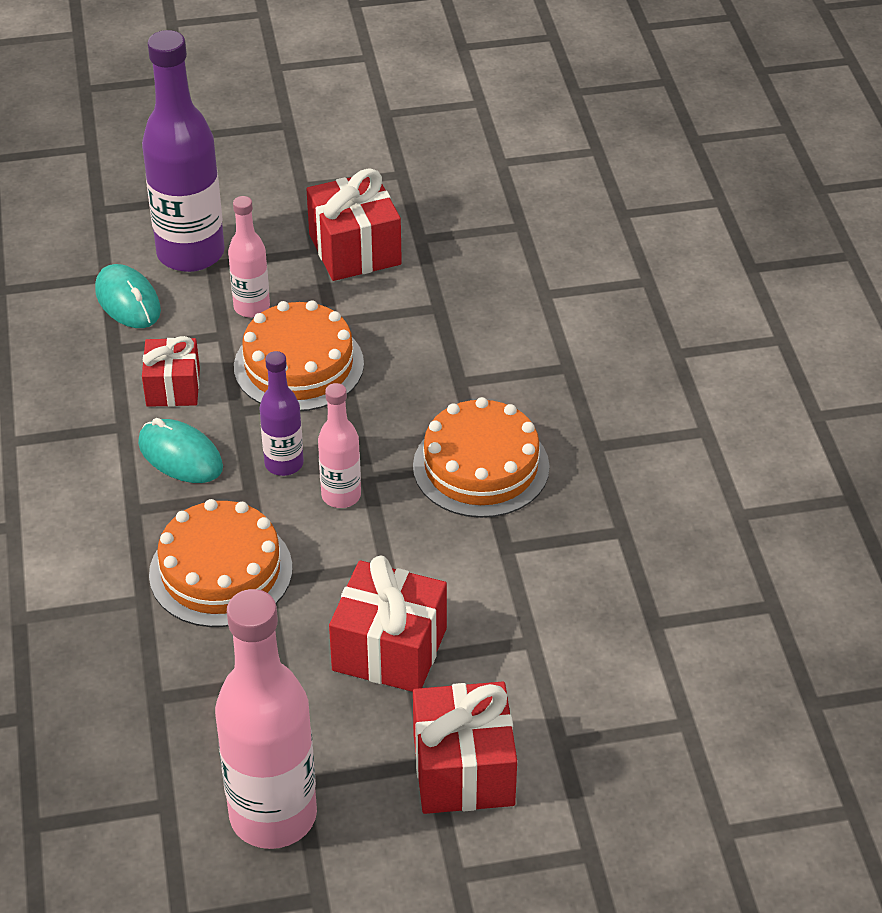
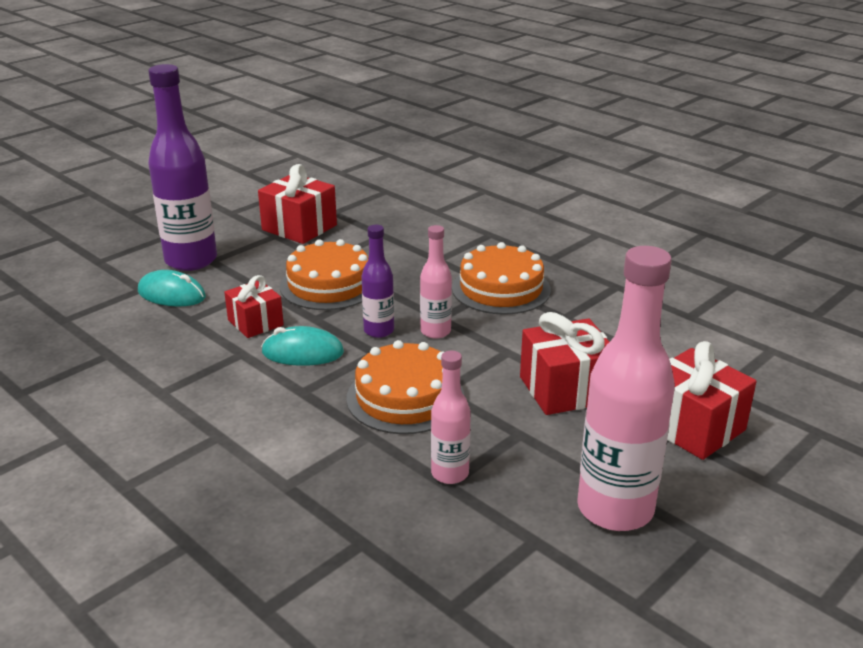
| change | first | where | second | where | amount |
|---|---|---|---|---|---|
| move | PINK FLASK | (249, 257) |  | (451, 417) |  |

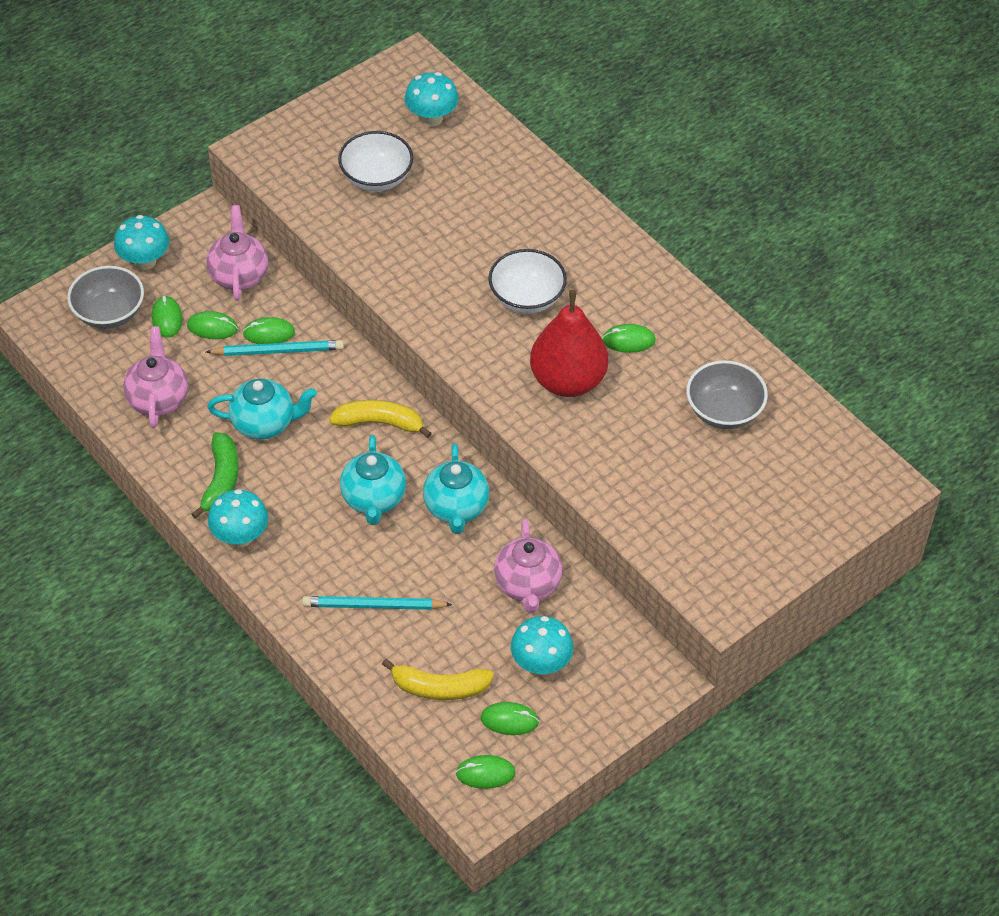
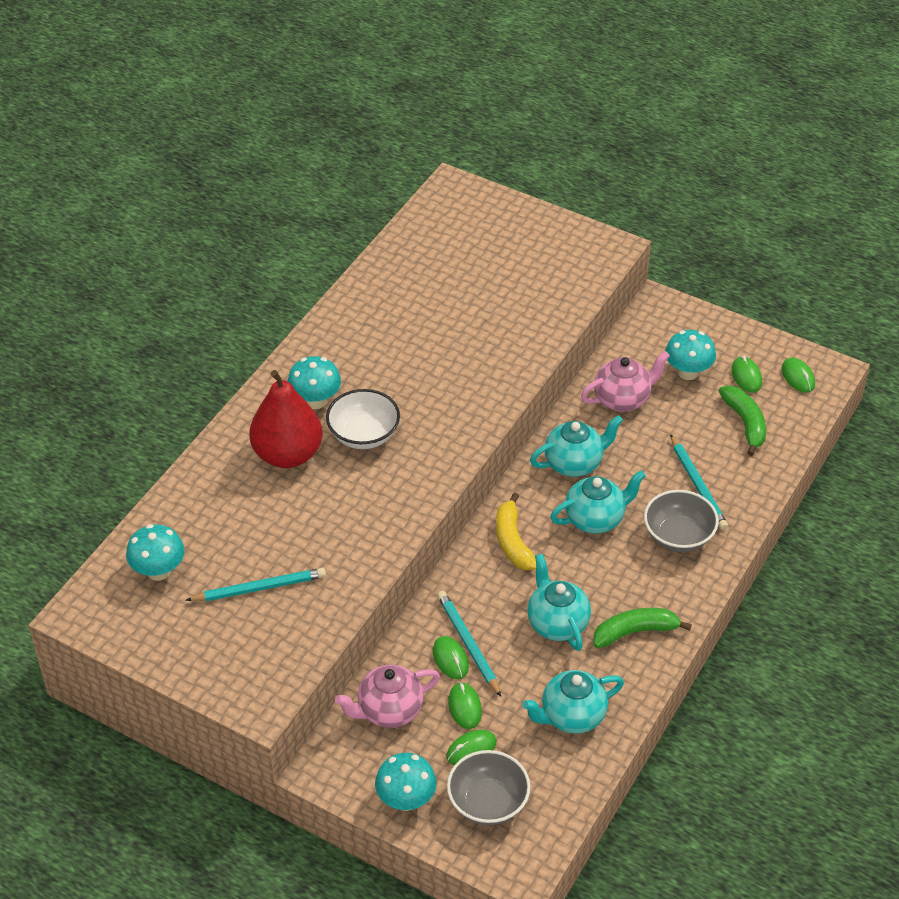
| change | first | where | second | where | amount |
|---|---|---|---|---|---|
| recolor | PINK TEAPOT | (155, 377) | TURQUOISE TEAPOT | (573, 702) |  |
| move | TURQUOISE TOADSTOOL | (238, 518) |  | (314, 382) |  |
| replace | PURE WHITE DEEP DISH | (375, 161) | TURQUOISE PENCIL | (255, 584) |  |
| recolor | BRIGHT YELLOW BANANA FRUIT | (438, 679) | LEAF-GREEN BANANA FRUIT | (742, 421) |  |
| move | CRIMSON PEAR FRUIT | (569, 343) |  | (285, 419) |  |
| delete | LEAF-GREEN MOUSE | (629, 338) |  |  |  |
| move | GREY DEEP DISH | (727, 394) |  | (681, 521) |  |

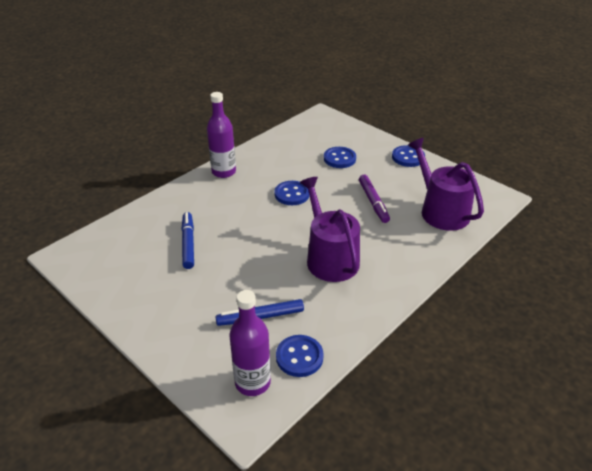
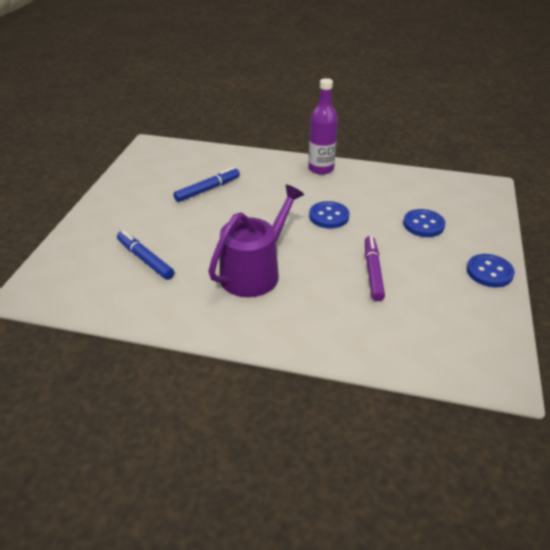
| change | first | where | second | where | amount |
|---|---|---|---|---|---|
| delete | ROYAL PURPLE FLASK | (250, 343) |  |  |  |
| delete | ROYAL BLUE SEWING BUTTON | (300, 356) |  |  |  |
| rotate | ROYAL PURPLE FELT PEN | (374, 199) |  | (375, 268) | 135 degrees clockwise |
| delete | ROYAL PURPLE SPRINKLING CAN | (446, 184) |  |  |  |

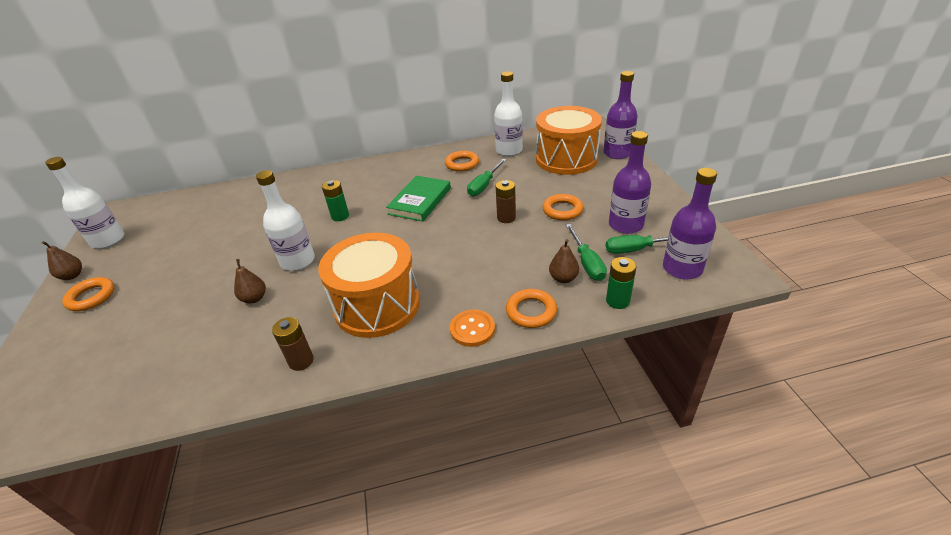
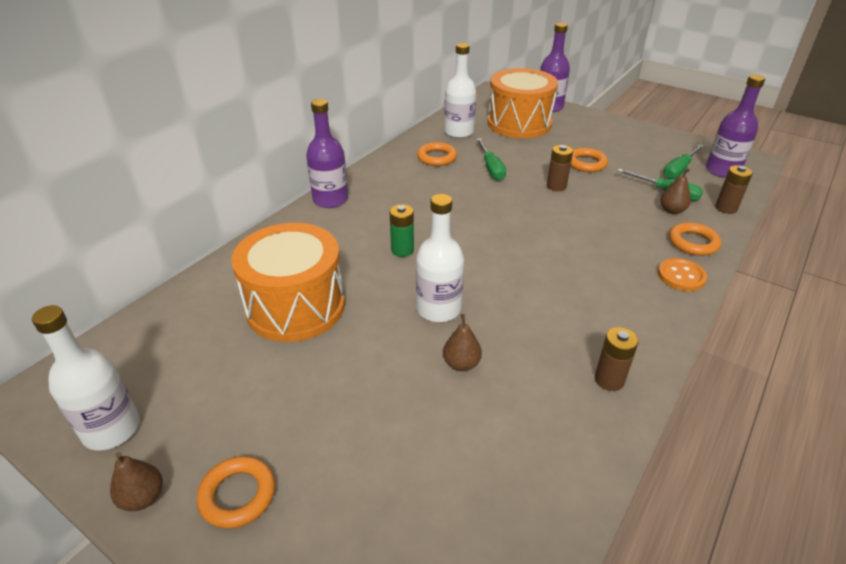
| change | first | where | second | where | amount |
|---|---|---|---|---|---|
| move | BRIGHT ORANGE TOY DRUM | (369, 285) |  | (288, 282) |  |
| delete | LEAF-GREEN HARDCOVER | (418, 199) |  |  |  |
| recolor | LEAF-GREEN POWER CELL | (621, 283) | DARK BROWN POWER CELL | (734, 189) |  |
| move | ROYAL PURPLE FLASK | (630, 182) |  | (327, 153) |  |

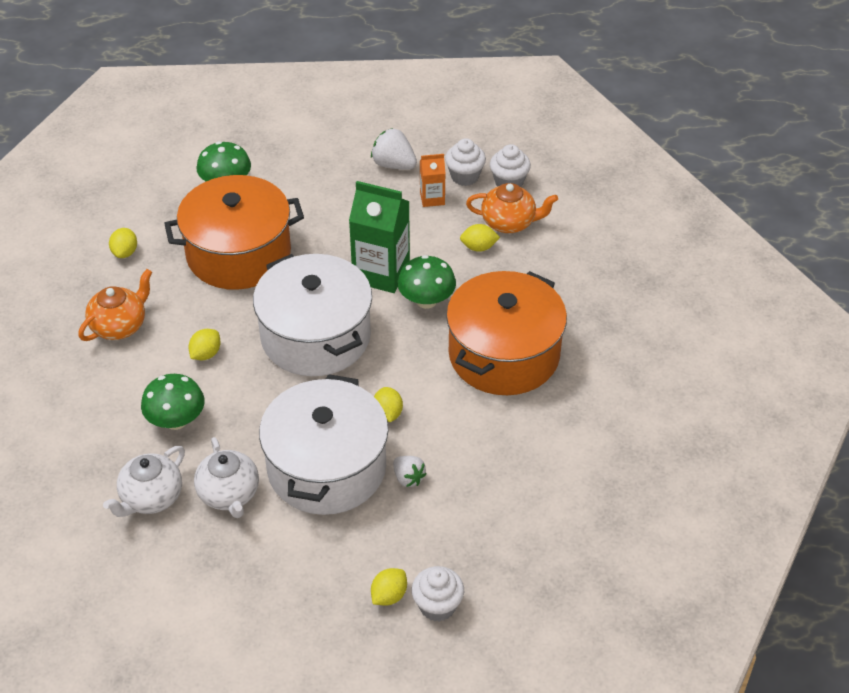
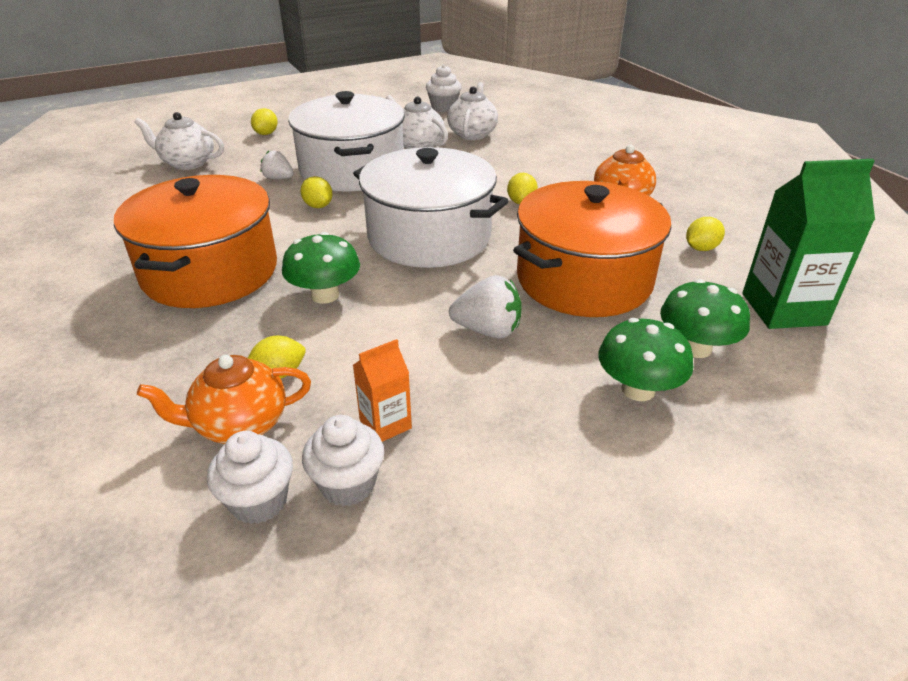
| change | first | where | second | where | amount |
|---|---|---|---|---|---|
| rotate | BRIGHT YELLOW TOY LEMON | (123, 243) |  | (705, 234) | 75 degrees clockwise |
| move | LEAF-GREEN TOADSTOOL | (172, 402) |  | (645, 359) |  |
| move | LEAF-GREEN CARTON | (379, 237) |  | (808, 244) |  |
| move | PURE WHITE BERRY | (394, 149) |  | (485, 306) |  |
| move | PURE WHITE CUPCAKE | (438, 594) |  | (444, 88) |  |
| insert |  |  | PURE WHITE TEAPOT | (179, 141) |  |

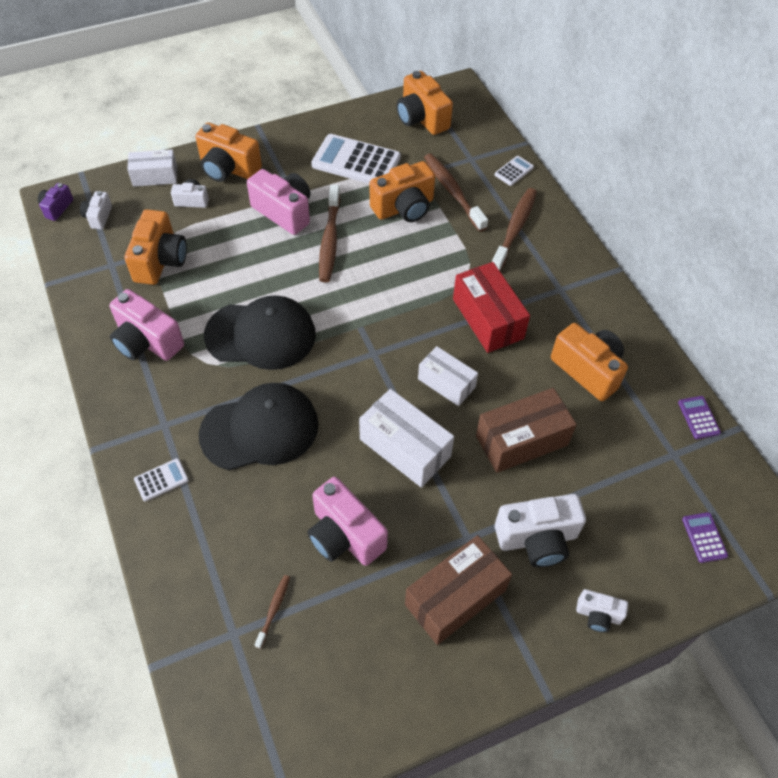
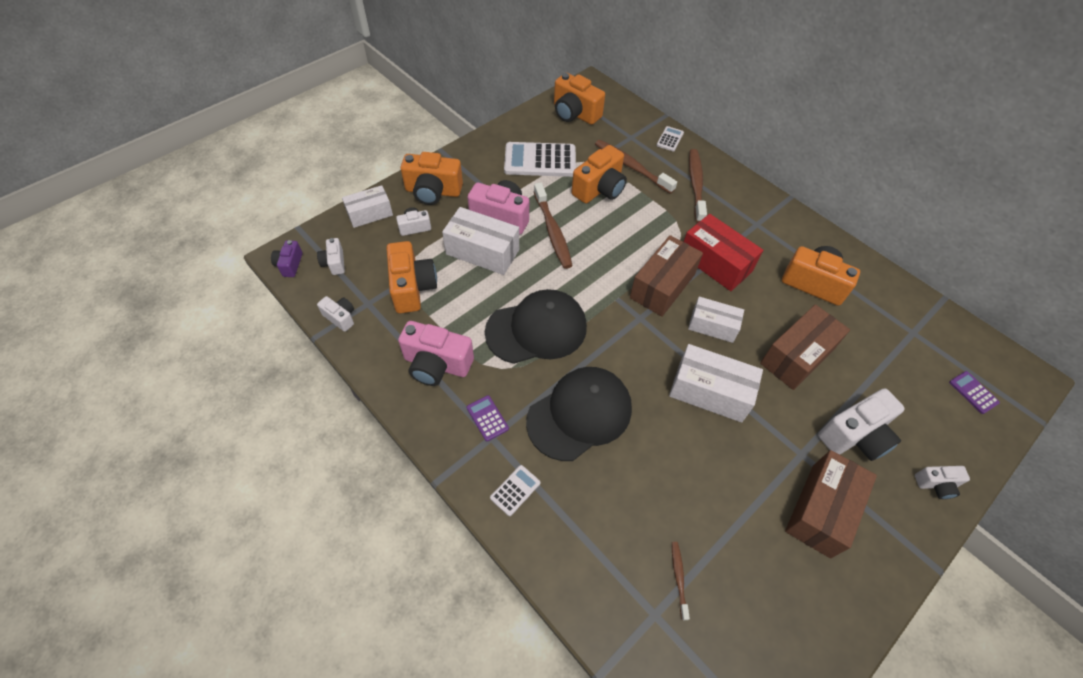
| change | first | where | second | where | amount |
|---|---|---|---|---|---|
| delete | PINK COMPACT CAMERA | (348, 521) |  |  |  |
| move | ROYAL PURPLE CALCULATOR | (699, 417) |  | (487, 418) |  |
| insert |  |  | PURE WHITE COMPACT CAMERA | (335, 314) |  |
| insert |  |  | PURE WHITE PACKAGE | (480, 241) |  |
| insert |  |  | DARK BROWN PACKAGE | (666, 276) |  |

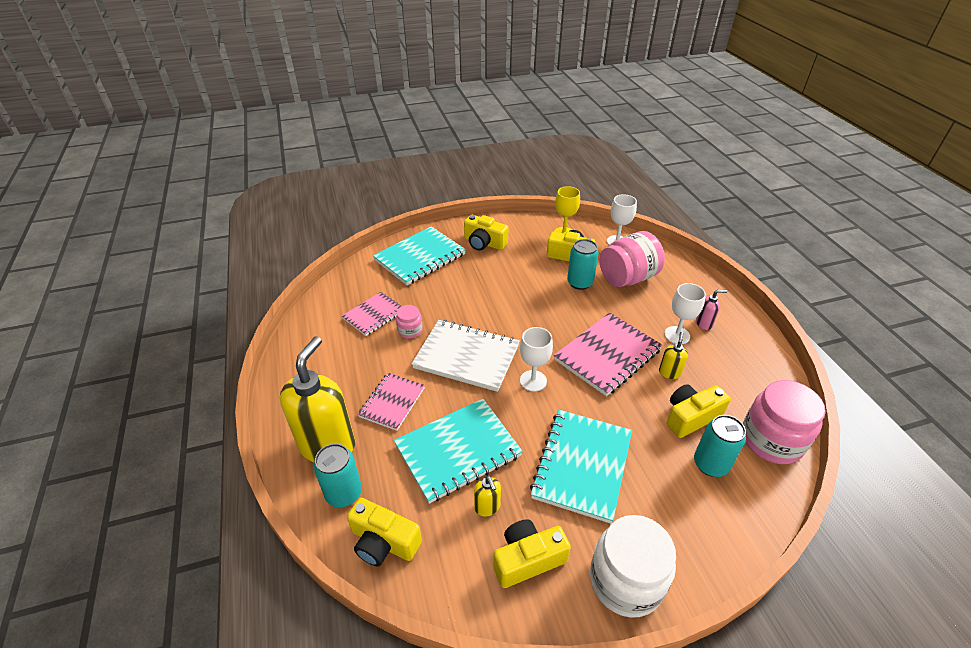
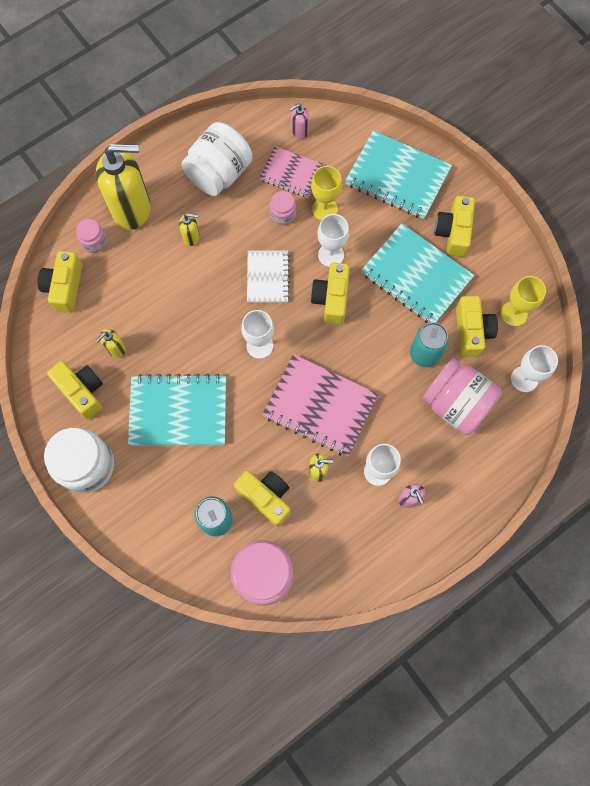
| change | first | where | second | where | amount |
|---|---|---|---|---|---|
| replace | TURQUOISE TIN | (338, 475) | PINK JAM JAR | (91, 236) |  |
| replace | PINK NOTEBOOK | (391, 402) | BRIGHT YELLOW SOAP DISPENSER | (189, 229) |  |
| move | TURQUOISE NOTEBOOK | (458, 451) |  | (417, 273) |  |
| resize | PURE WHITE NOTEBOOK | (466, 356) |  | (268, 277) | x0.61 |
| insert |  |  | PURE WHITE JAM JAR | (217, 159) |  |
| insert |  |  | PINK SOAP DISPENSER | (299, 121) |  |
| insert |  |  | BRIGHT YELLOW GOBLET | (326, 193) |  |
| insert |  |  | BRIGHT YELLOW COMPACT CAMERA | (330, 293) |  |
| insert |  |  | PURE WHITE GOBLET | (333, 240) |  |

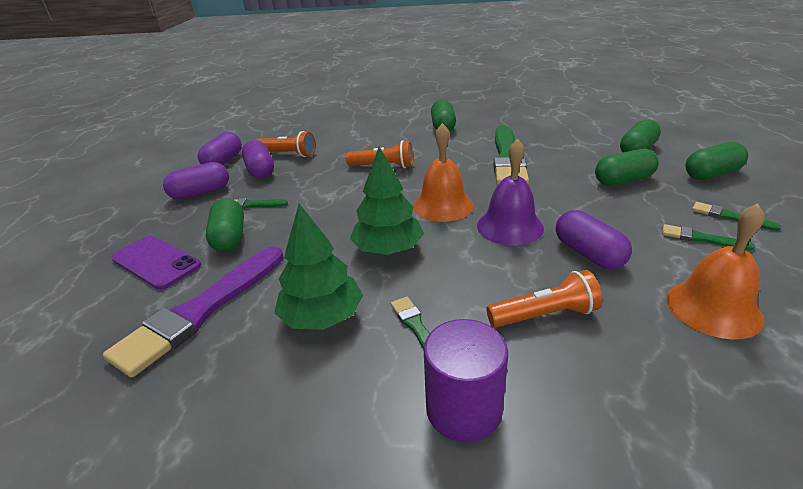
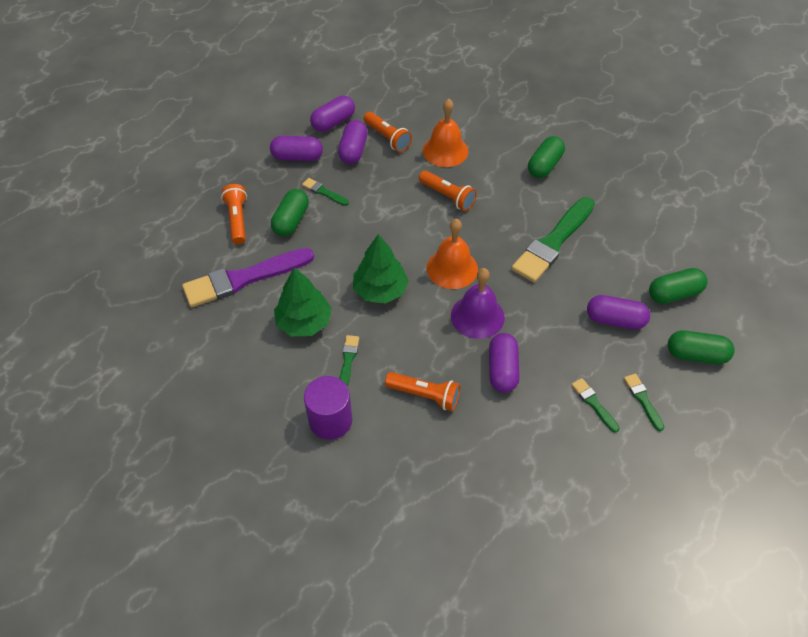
| change | first | where | second | where | amount |
|---|---|---|---|---|---|
| replace | ROYAL PURPLE SMARTPHONE | (156, 263) | BRIGHT ORANGE TORCH | (234, 214) |  |
| recolor | LEAF-GREEN CAPSULE | (627, 167) | ROYAL PURPLE CAPSULE | (618, 312) |  |
| move | BRIGHT ORANGE BELL | (715, 271) |  | (445, 132) |  |

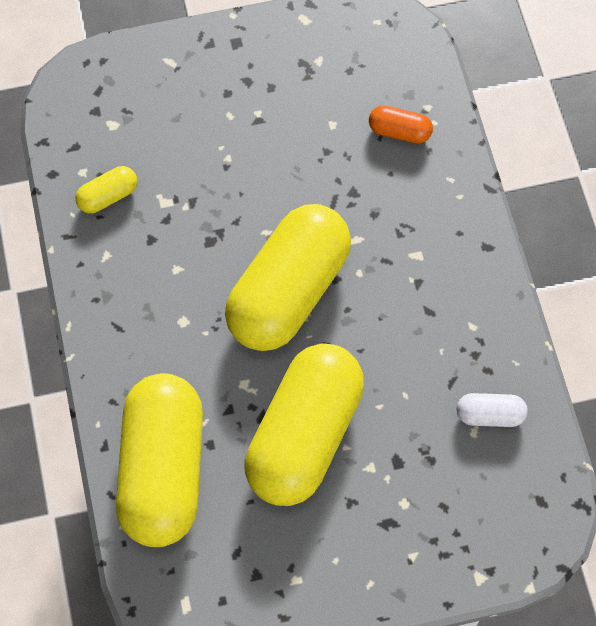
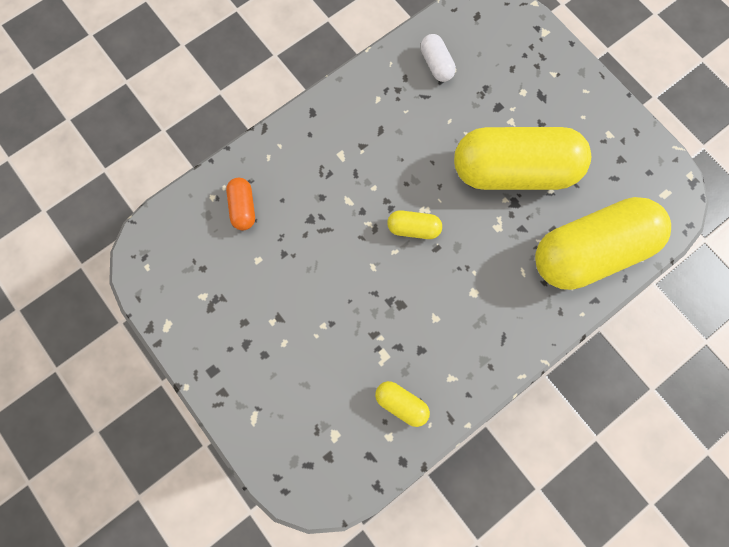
| change | first | where | second | where | amount |
|---|---|---|---|---|---|
| resize | BRIGHT YELLOW CAPSULE | (288, 277) |  | (414, 224) | x0.41 |

